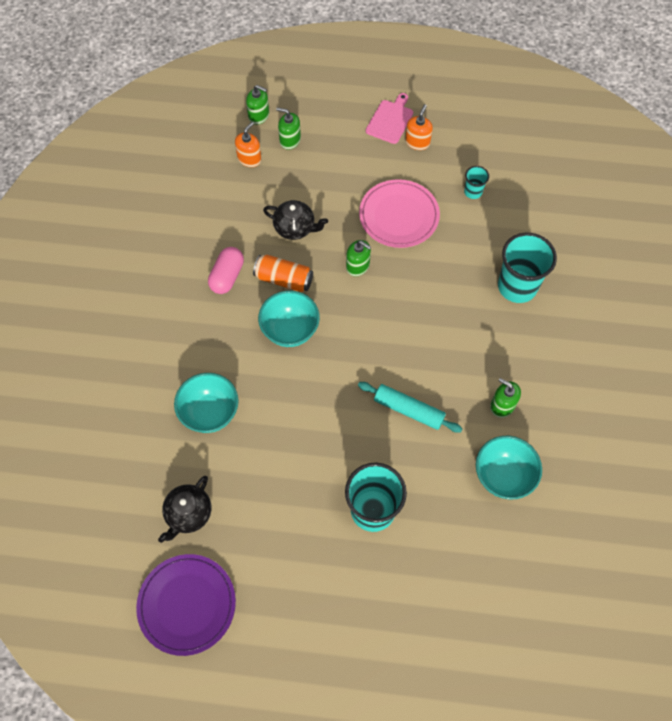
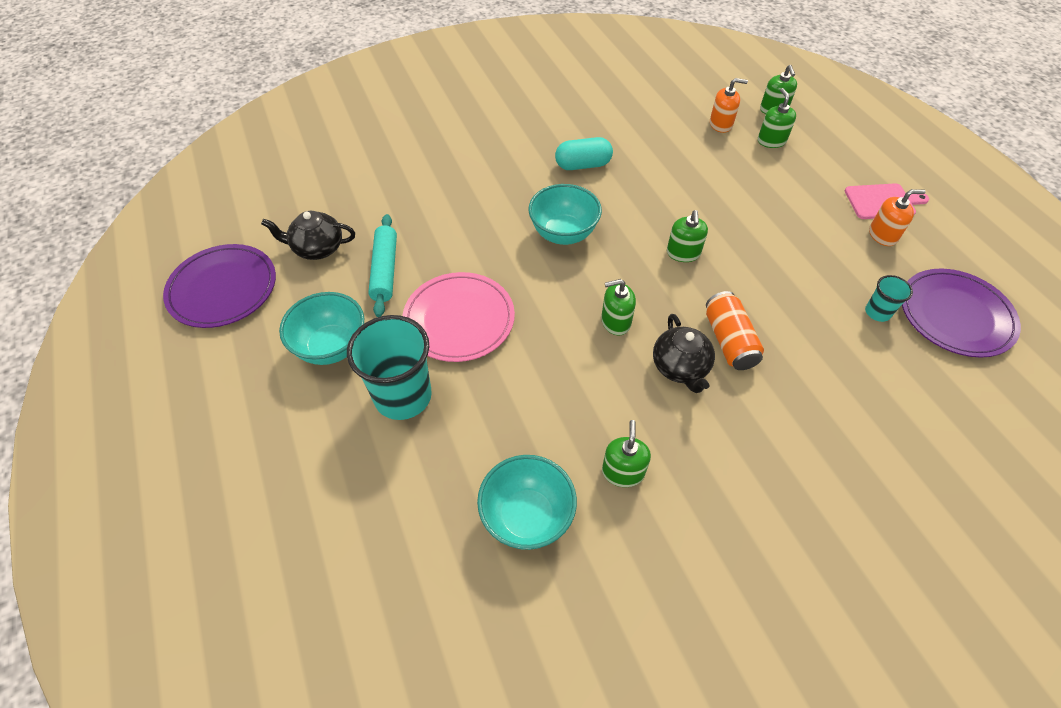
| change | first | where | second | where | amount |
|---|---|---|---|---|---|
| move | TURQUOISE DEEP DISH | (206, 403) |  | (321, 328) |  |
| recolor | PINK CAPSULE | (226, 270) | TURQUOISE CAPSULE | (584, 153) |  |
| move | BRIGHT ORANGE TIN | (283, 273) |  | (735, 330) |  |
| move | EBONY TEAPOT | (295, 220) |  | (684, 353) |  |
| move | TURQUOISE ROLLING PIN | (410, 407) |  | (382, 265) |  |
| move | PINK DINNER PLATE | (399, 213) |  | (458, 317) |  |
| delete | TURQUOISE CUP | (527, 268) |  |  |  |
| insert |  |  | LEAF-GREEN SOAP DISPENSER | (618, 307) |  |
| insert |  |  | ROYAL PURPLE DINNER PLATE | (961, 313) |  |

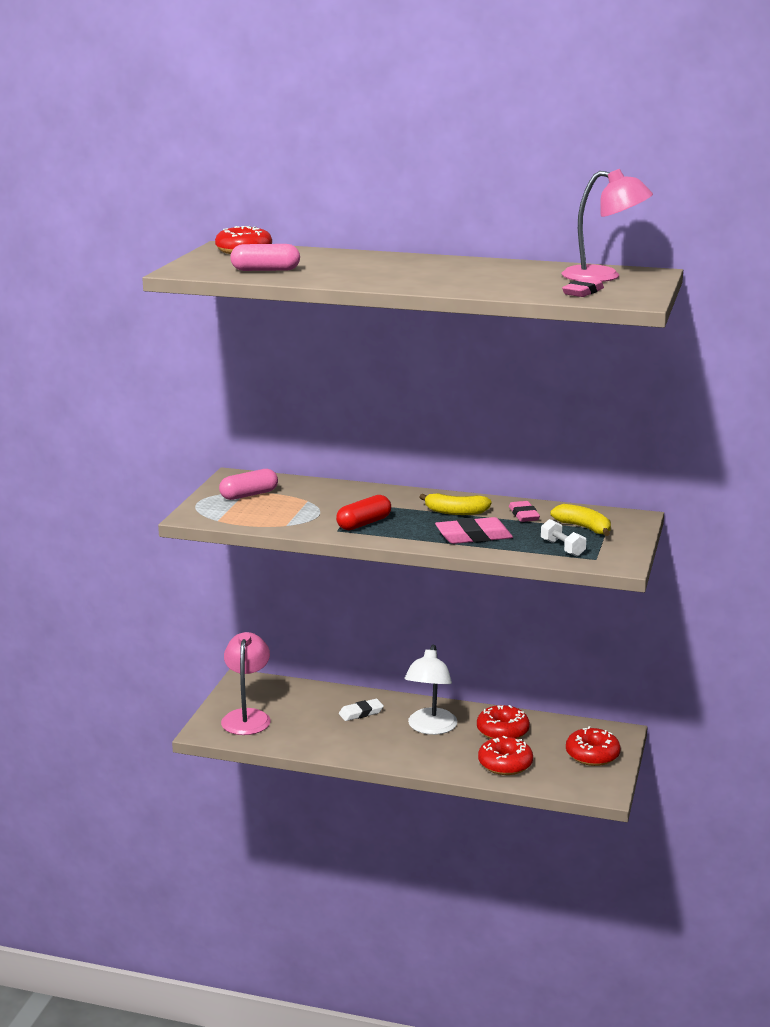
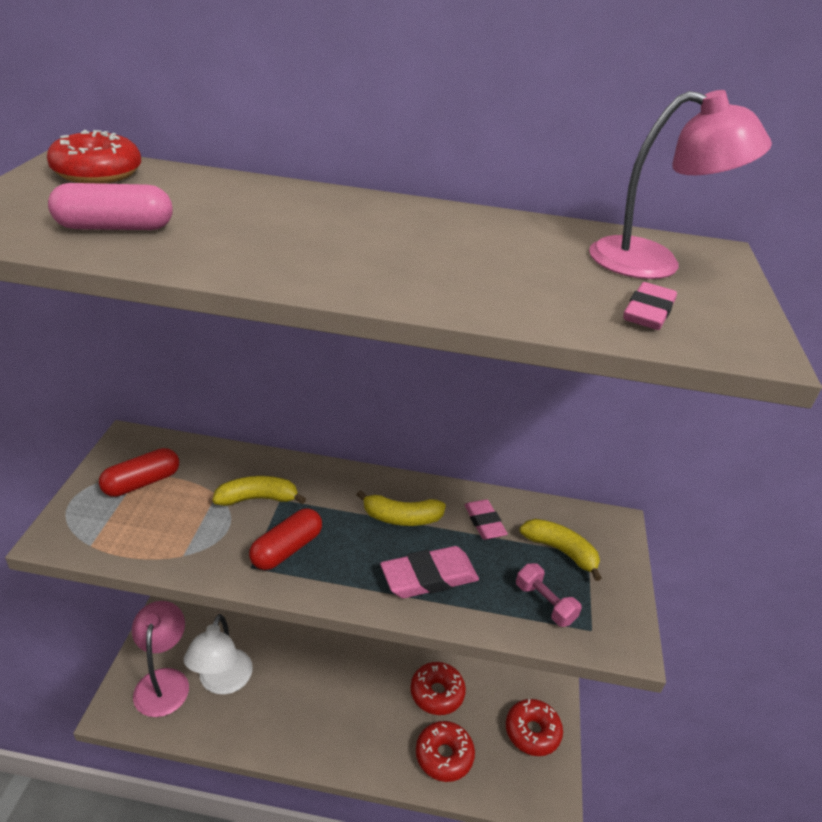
| change | first | where | second | where | amount |
|---|---|---|---|---|---|
| recolor | PINK CAPSULE | (248, 484) | CRIMSON CAPSULE | (139, 472) |  |
| delete | PURE WHITE GUM ERASER | (361, 710) |  |  |  |
| move | PURE WHITE DESK LAMP | (430, 690) |  | (218, 654) |  |
| recolor | PURE WHITE FREE WEIGHT | (563, 537) | PINK FREE WEIGHT | (549, 595) |  |
| insert |  |  | BRIGHT YELLOW BANANA FRUIT | (259, 491) |  |

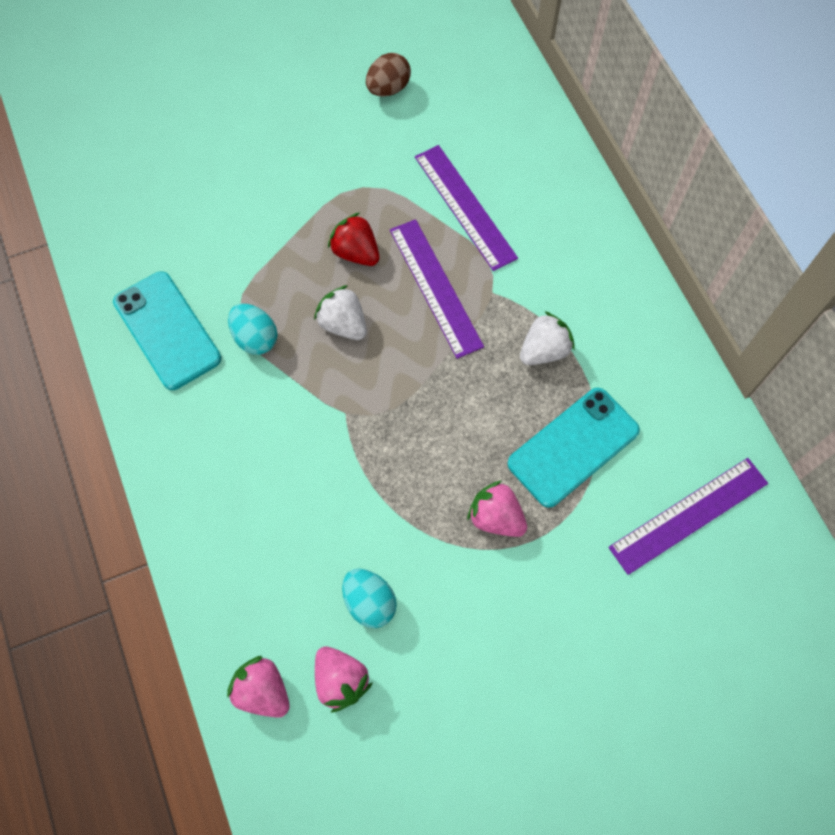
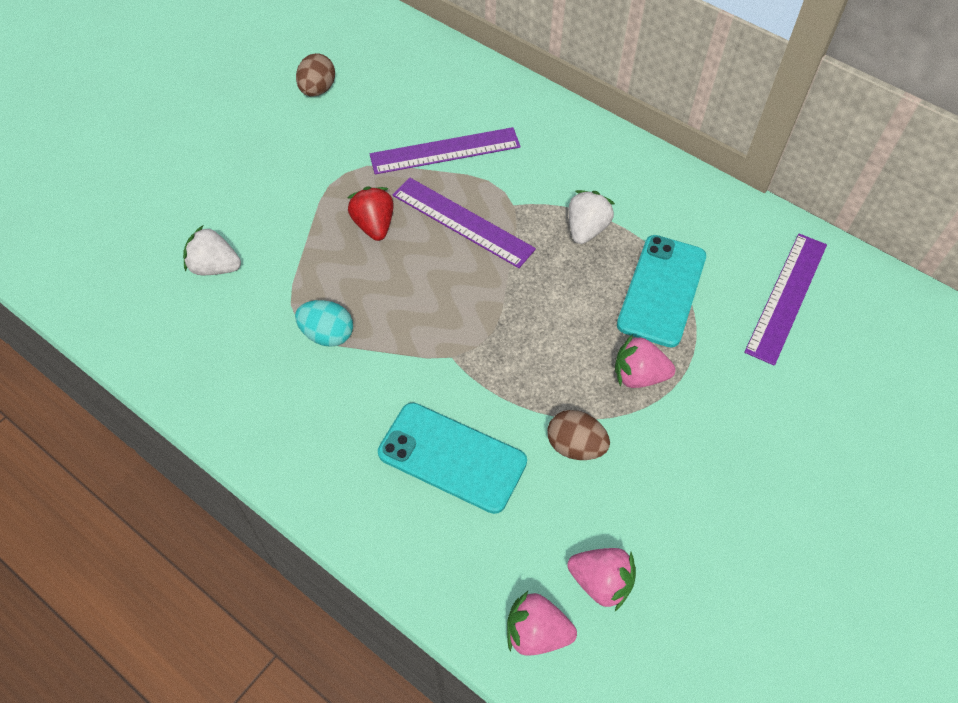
| change | first | where | second | where | amount |
|---|---|---|---|---|---|
| move | TURQUOISE SMARTPHONE | (167, 330) |  | (452, 458) |  |
| move | PURE WHITE BERRY | (340, 312) |  | (212, 250) |  |
| rotate | CRIMSON BERRY | (353, 239) |  | (370, 213) | 60 degrees clockwise |
| delete | TURQUOISE TOY EGG | (369, 598) |  |  |  |
| rotate | ROYAL PURPLE RULER | (466, 208) |  | (445, 150) | 45 degrees counterclockwise |
| insert |  |  | DARK BROWN TOY EGG | (578, 435) |  |

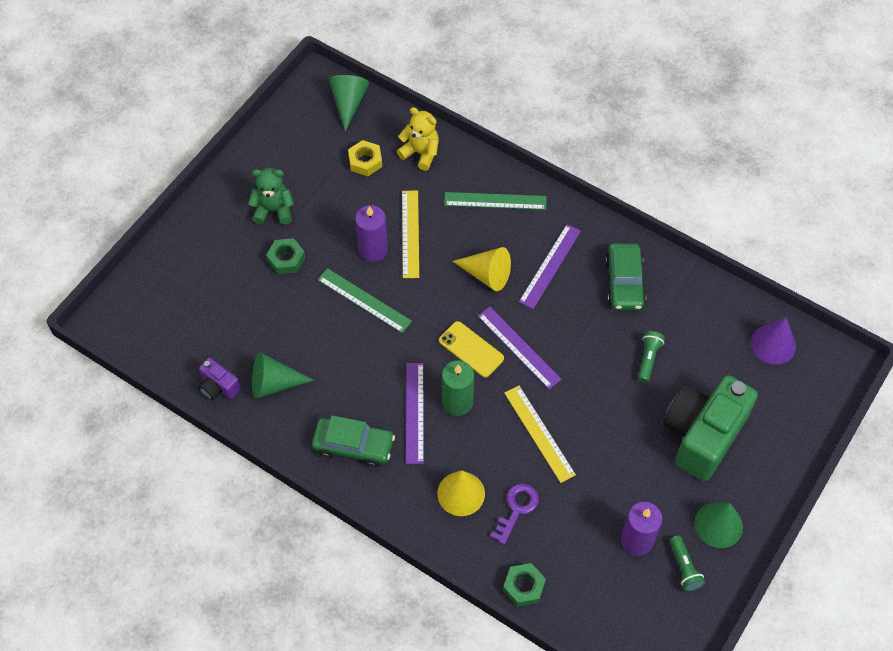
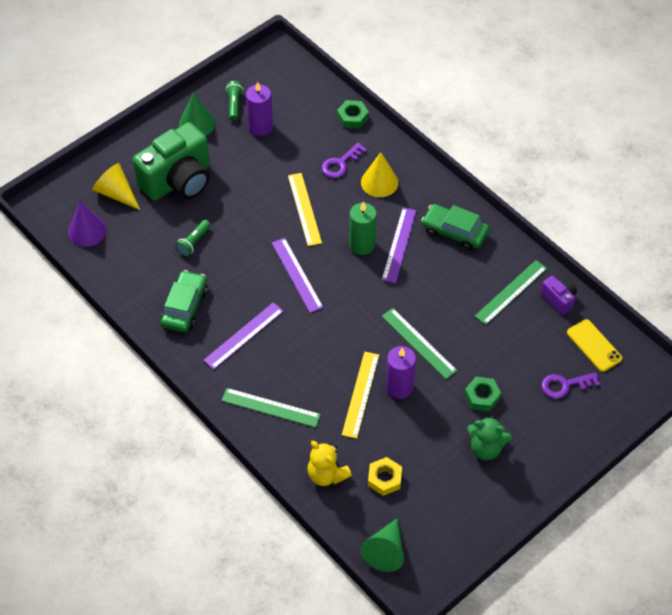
| change | first | where | second | where | amount |
|---|---|---|---|---|---|
| replace | LEAF-GREEN CONE SHAPE | (283, 375) | LEAF-GREEN RULER | (511, 292) |  |
| move | BRIGHT YELLOW SMARTPHONE | (471, 349) |  | (594, 345) |  |
| move | BRIGHT YELLOW CONE SHAPE | (481, 269) |  | (116, 186) |  |
| insert |  |  | ROYAL PURPLE DOOR KEY | (570, 385) |  |

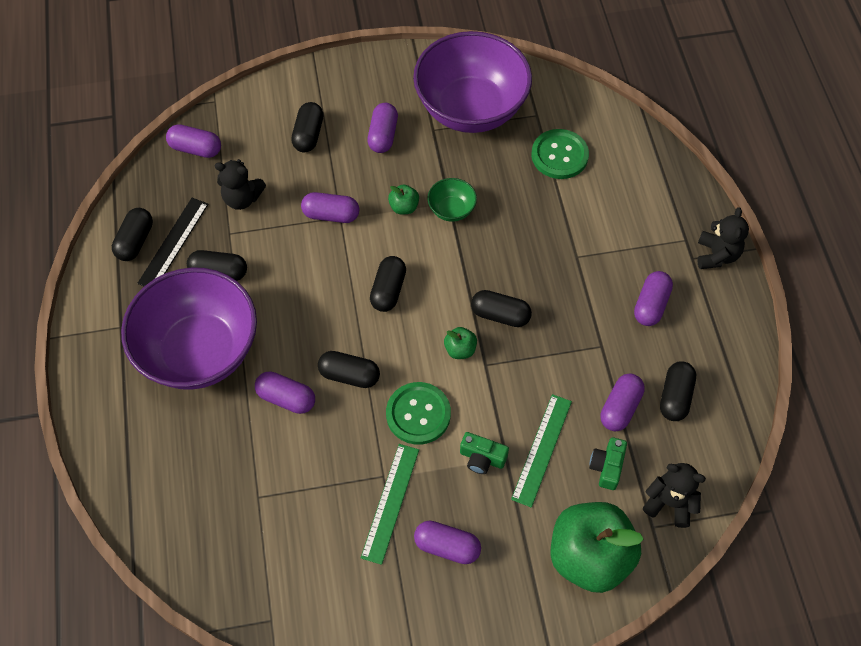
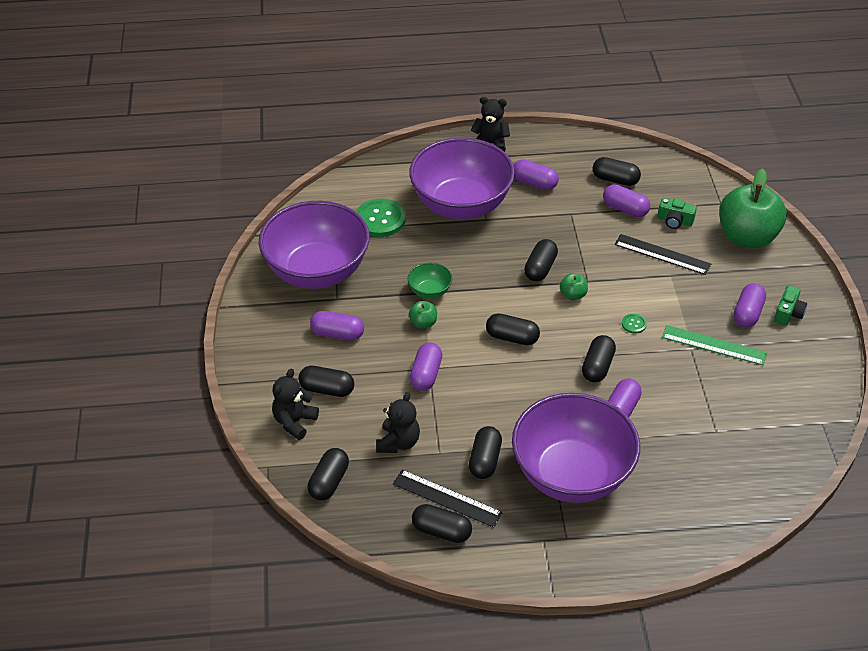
| change | first | where | second | where | amount |
|---|---|---|---|---|---|
| recolor | ROYAL PURPLE CAPSULE | (193, 141) | EBONY CAPSULE | (328, 474) |  |
| resize | LEAF-GREEN SEWING BUTTON | (418, 413) |  | (634, 324) | x0.45 |
| move | LEAF-GREEN COMPACT CAMERA | (484, 453) |  | (790, 305) |  |
| recolor | LEAF-GREEN RULER | (541, 451) | EBONY RULER | (663, 254) |  |
| move | EBONY TEDDY BEAR | (674, 495) |  | (295, 404) |  |
| insert |  |  | ROYAL PURPLE DEEP DISH | (462, 178) |  |

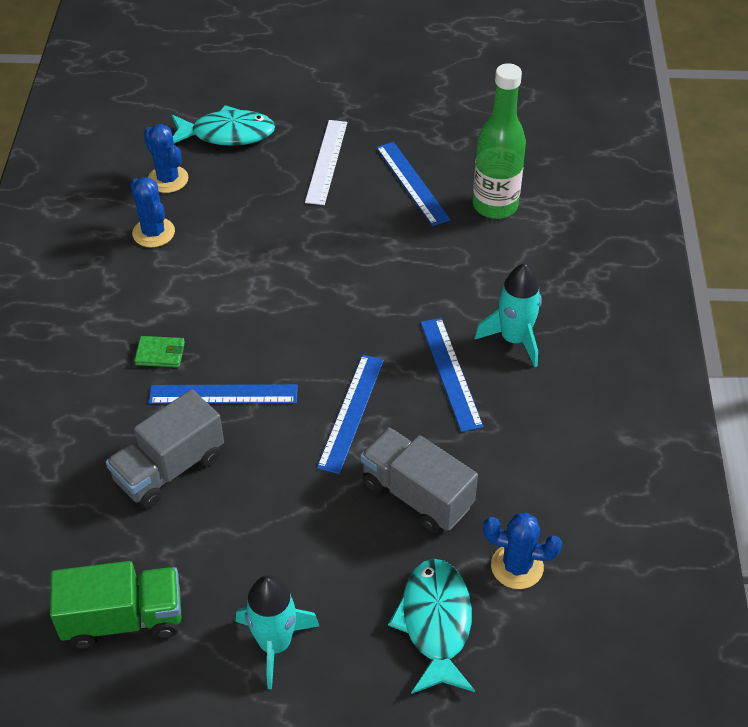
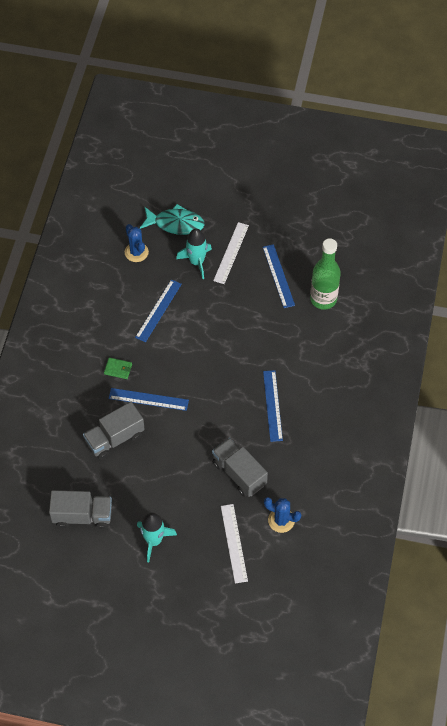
| change | first | where | second | where | amount |
|---|---|---|---|---|---|
| recolor | LEAF-GREEN TRUCK | (116, 605) | GREY TRUCK | (80, 509) |  |
| delete | ROYAL BLUE PRICKLY PLANT | (153, 212) |  |  |  |
| move | ROYAL BLUE RULER | (350, 414) |  | (158, 310) |  |
| replace | TURQUOISE TOY FISH | (431, 626) | PURE WHITE RULER | (234, 544) |  |
| move | TURQUOISE TOY ROCKET | (508, 315) |  | (194, 254) |  |

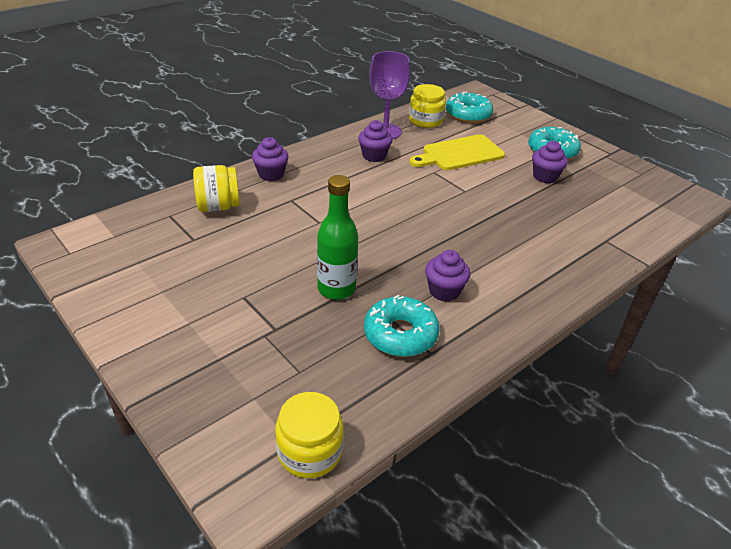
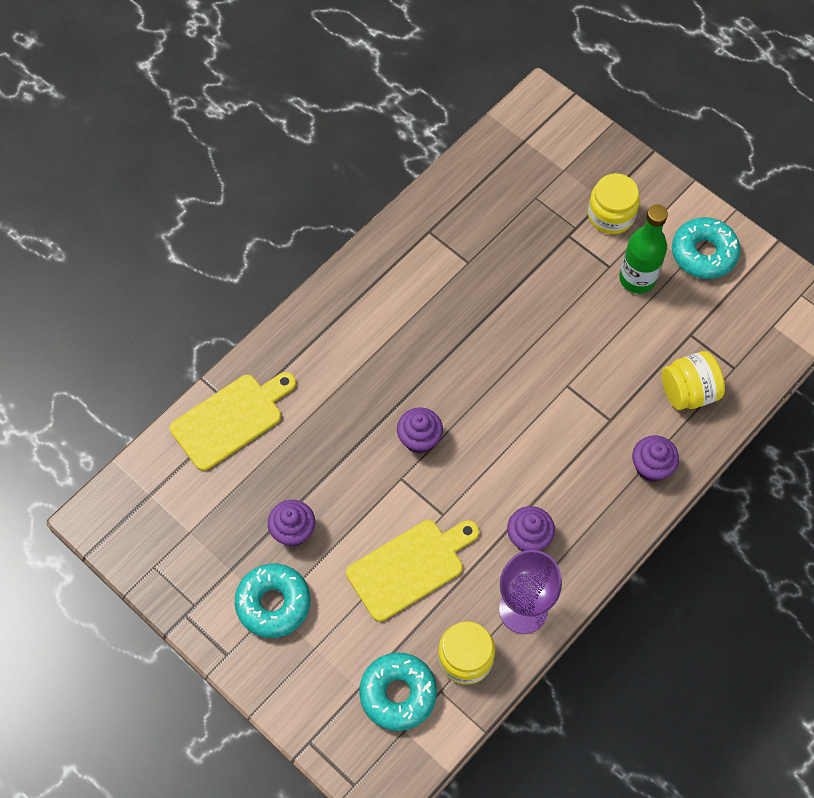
| change | first | where | second | where | amount |
|---|---|---|---|---|---|
| move | BRIGHT YELLOW JAM JAR | (309, 435) |  | (614, 203) |  |
| move | LEAF-GREEN FLASK | (337, 237) |  | (643, 249) |  |
| move | TURQUOISE GLAZED DONUT | (401, 326) |  | (706, 248) |  |
| move | ROYAL PURPLE CUPCAKE | (447, 276) |  | (420, 430) |  |
| insert |  |  | BRIGHT YELLOW CHOPPING BOARD | (233, 421) |  |

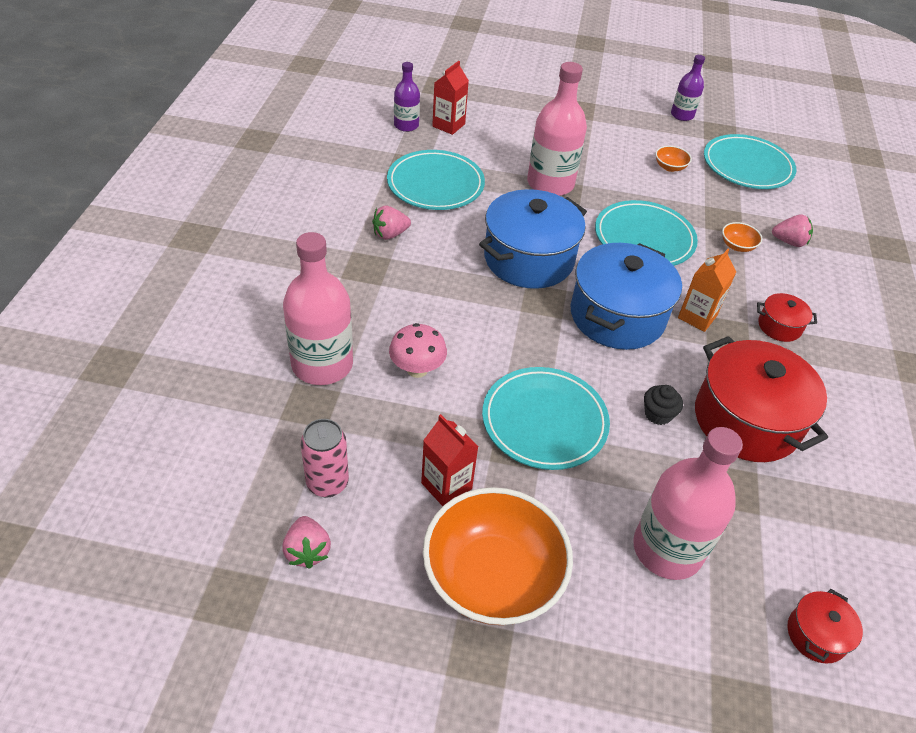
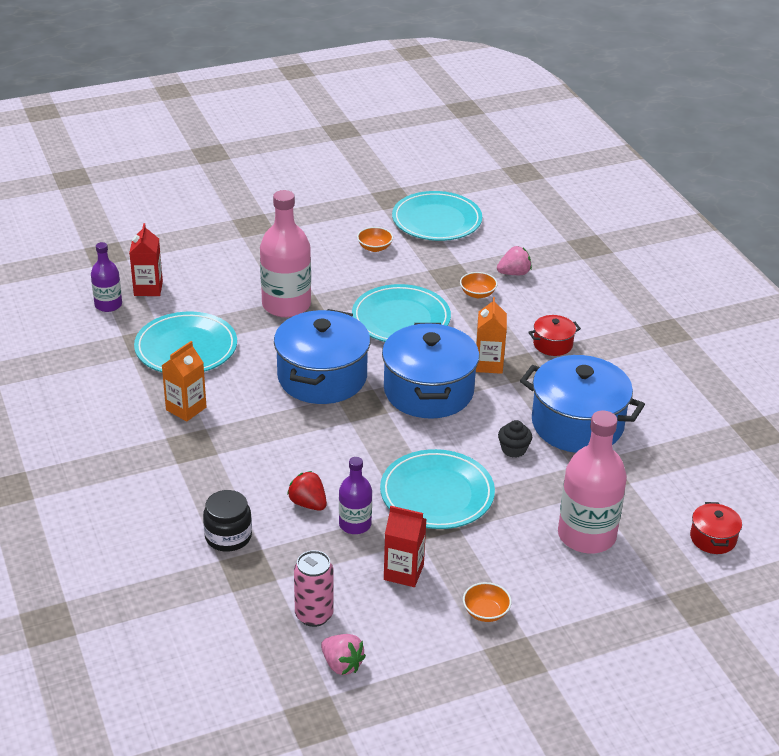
| change | first | where | second | where | amount |
|---|---|---|---|---|---|
| replace | PINK FLASK | (318, 308) | EBONY JAM JAR | (227, 521) |  |
| replace | PINK BERRY | (391, 223) | BRIGHT ORANGE CARTON | (183, 381) |  |
| replace | PINK TOADSTOOL | (418, 350) | CRIMSON BERRY | (307, 491) |  |
| resize | BRIGHT ORANGE DEEP DISH | (498, 556) |  | (487, 602) | x0.40 |
| move | ROYAL PURPLE FLASK | (688, 88) |  | (355, 495) |  |
| recolor | CRIMSON POT | (761, 399) | ROYAL BLUE POT | (582, 404) |  |

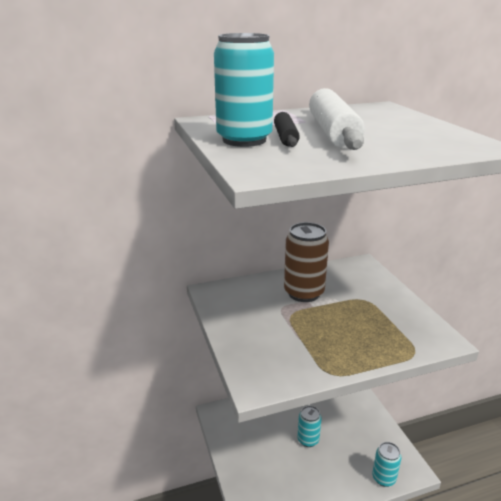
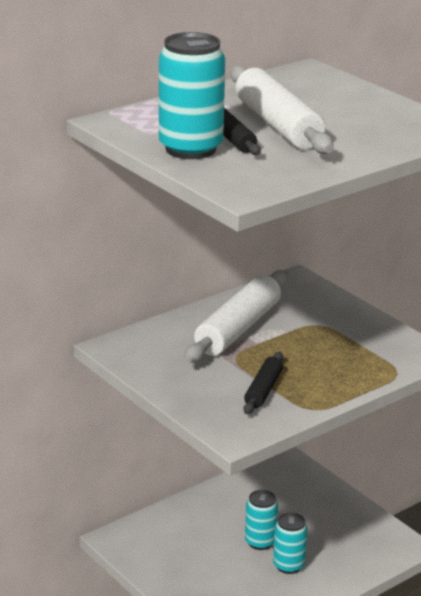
| change | first | where | second | where | amount |
|---|---|---|---|---|---|
| replace | DARK BROWN TIN | (306, 262) | PURE WHITE ROLLING PIN | (236, 316) |  |
| move | TURQUOISE TIN | (386, 464) |  | (290, 543) |  |
| insert |  |  | EBONY ROLLING PIN | (263, 383) |  |

